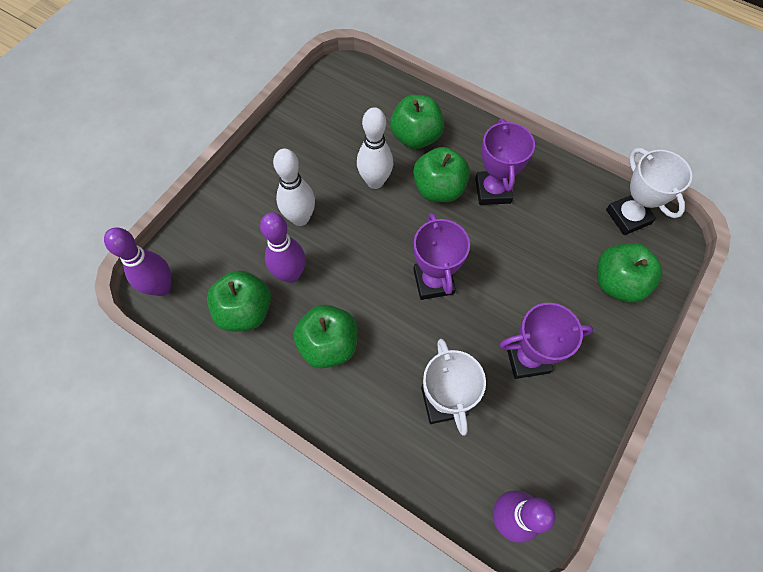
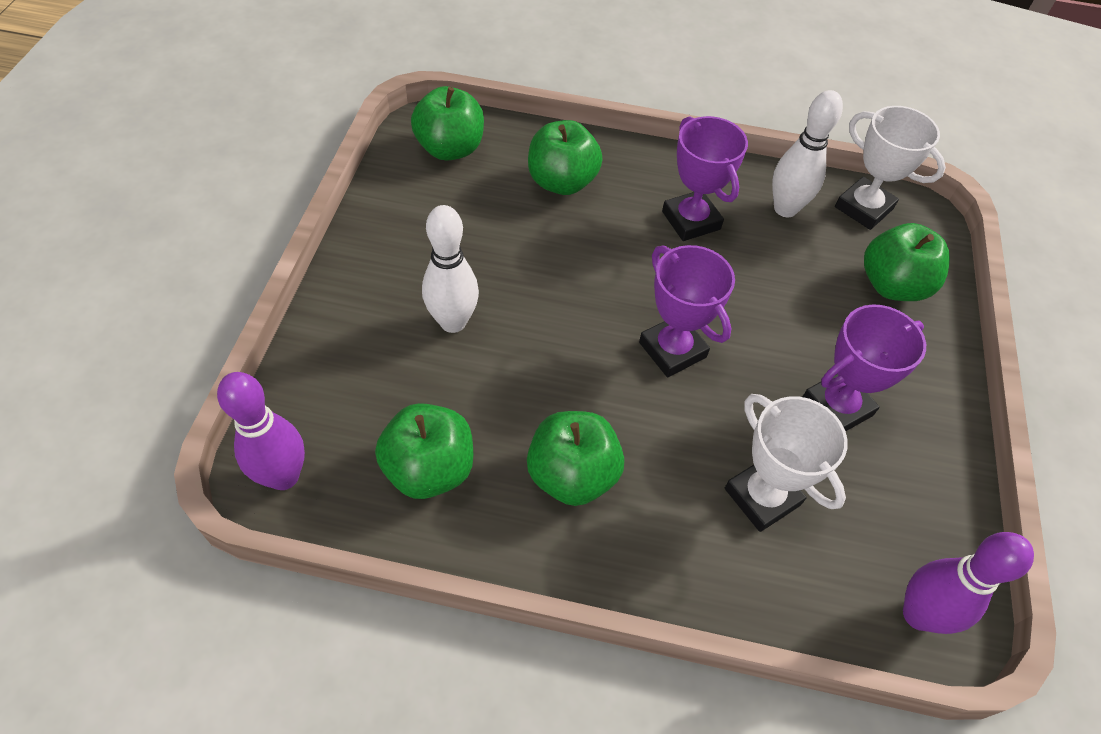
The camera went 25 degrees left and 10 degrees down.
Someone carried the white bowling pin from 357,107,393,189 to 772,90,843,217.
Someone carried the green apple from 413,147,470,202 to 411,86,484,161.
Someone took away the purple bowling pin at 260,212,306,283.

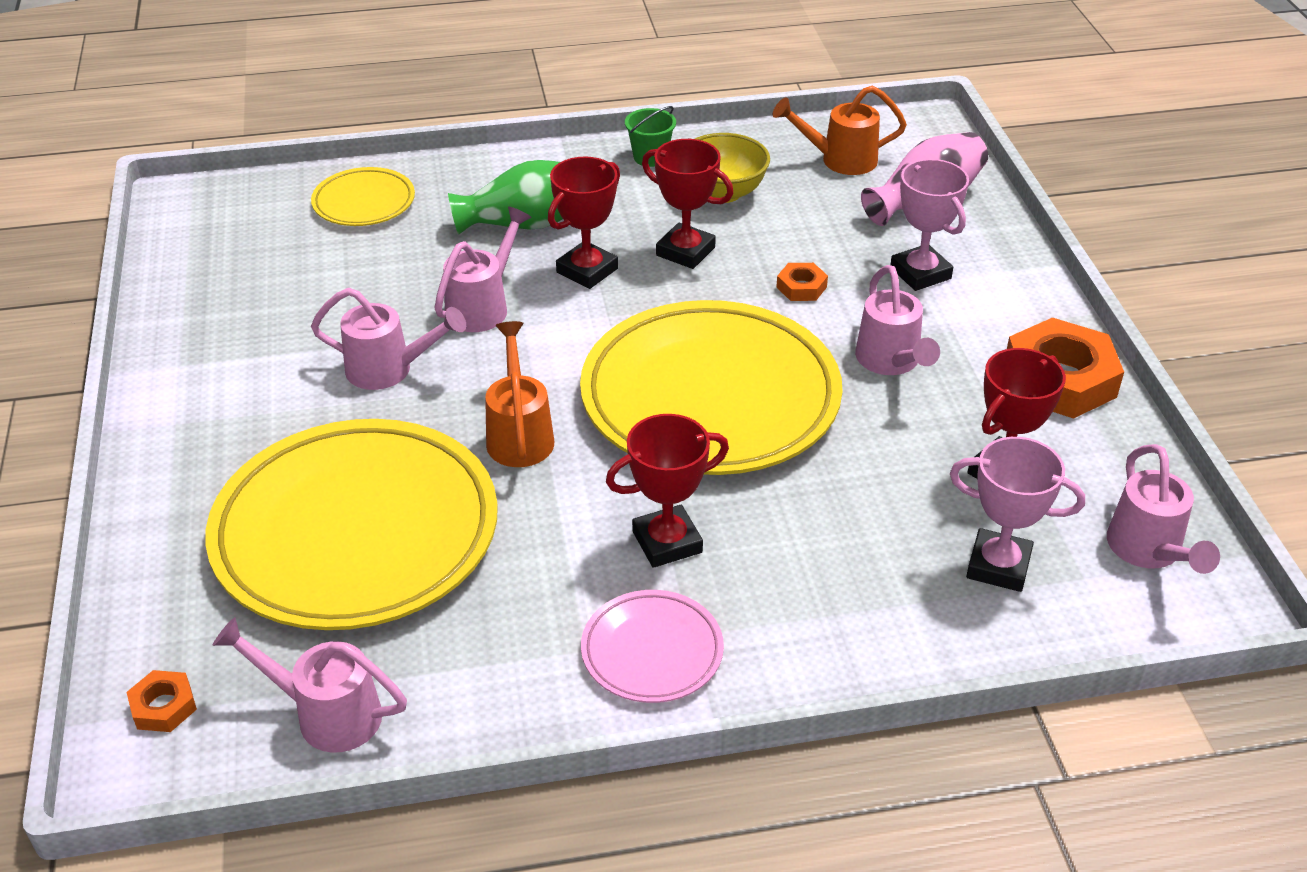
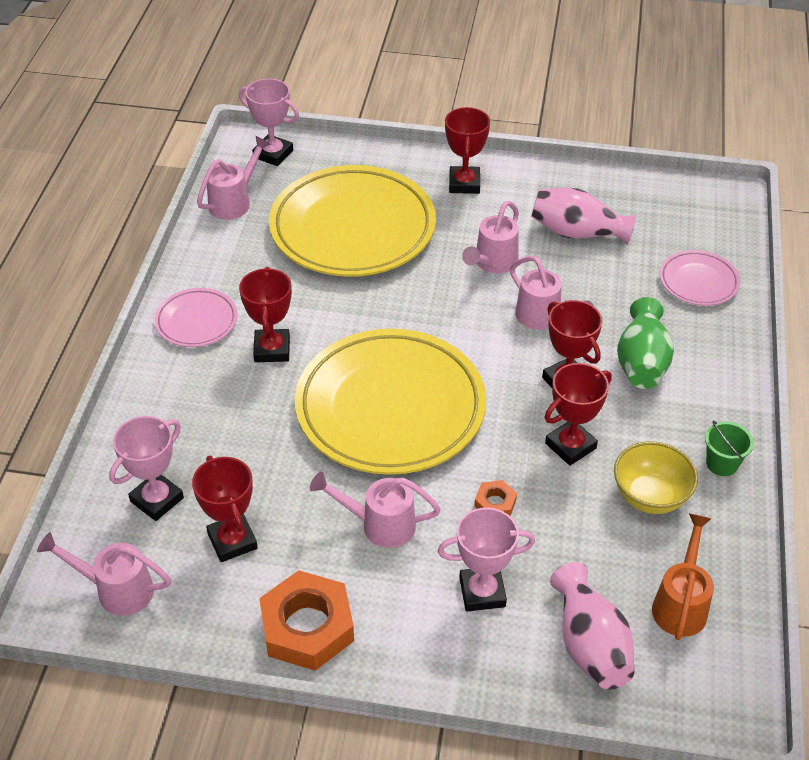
The camera went 110 degrees right and 5 degrees up.
Someone repainted the yellow plate at 311,167,415,226, which became the pink plate at 659,250,740,306.
Someone took away the orange watering can at 485,321,554,467.
Someone swapped the orange nut at 127,670,197,732 for the pink trophy at 239,79,299,166.
Someone put down the red trophy at 445,107,490,194.
Someone put down the pink vase at 531,188,636,244.

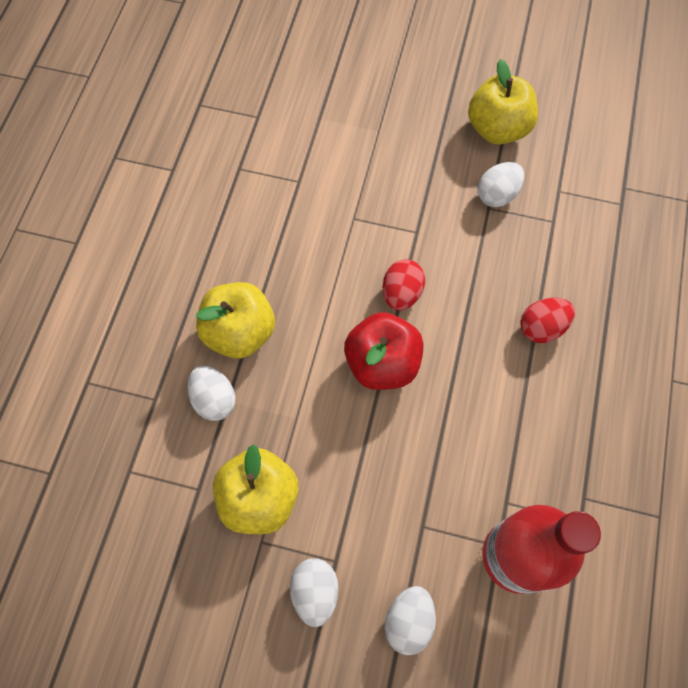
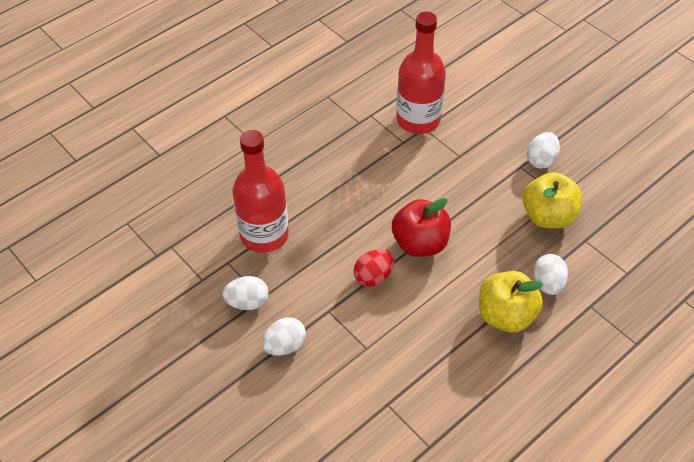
The camera went 145 degrees left and 15 degrees down.
Someone took away the yellow apple at 468,59,538,145.
Someone took away the red egg at 520,298,575,343.
Someone carried the white egg from 385,586,436,655 to 262,317,306,356.
Someone put down the red bottle at 232,130,289,253.

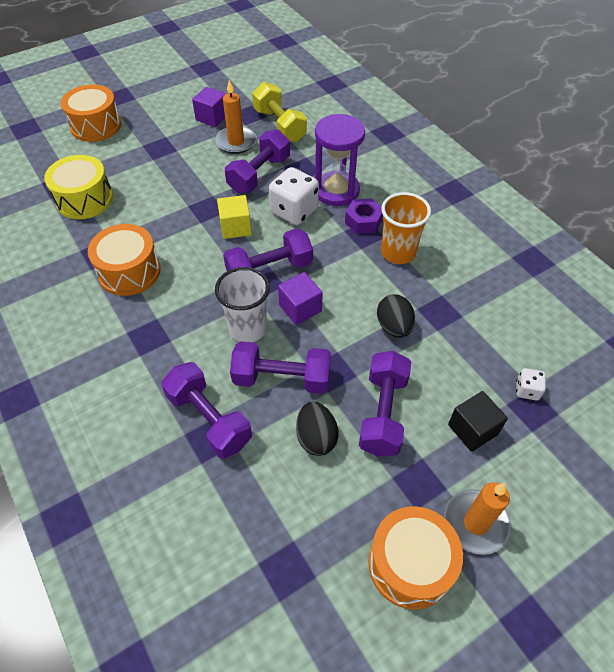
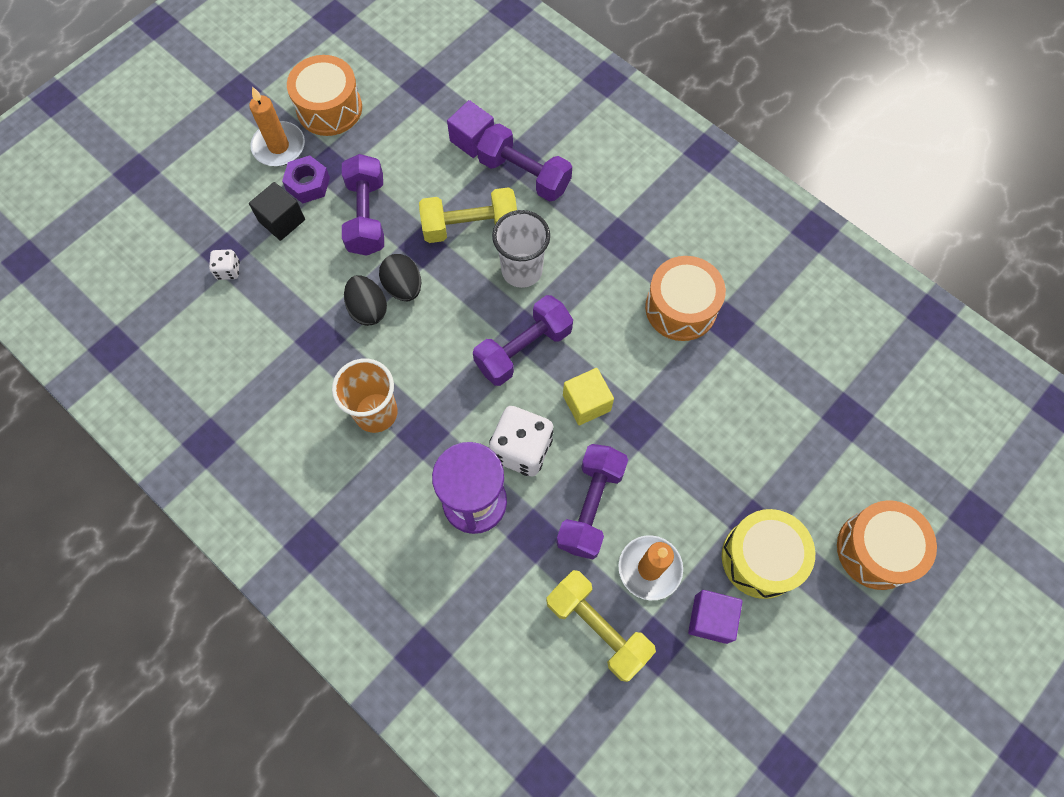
The camera went 165 degrees right and 15 degrees up.
Someone carried the yellow drum from 44,155,113,219 to 722,509,815,599.
Someone carried the purple nut from 345,198,383,234 to 282,156,330,203.
Someone carried the purple cube from 278,272,323,325 to 447,100,494,158.
Someone repainted the purple dumbbell at 230,341,331,394, which became the yellow dumbbell at 419,187,517,243.
Someone carried the black egg from 296,401,339,456 to 379,254,421,301.

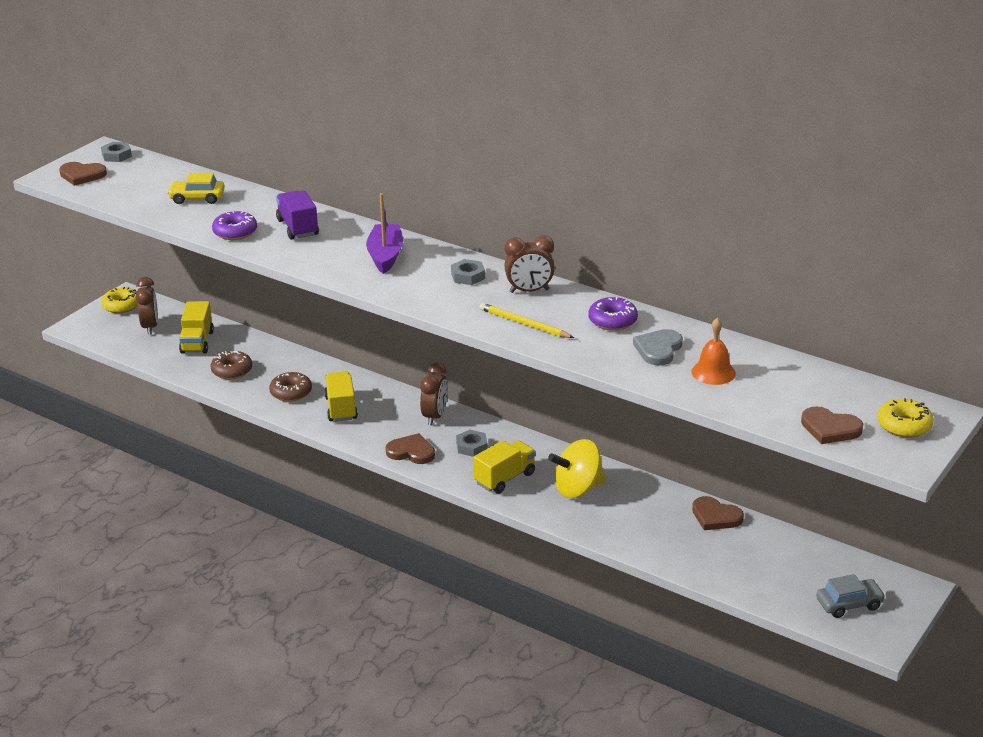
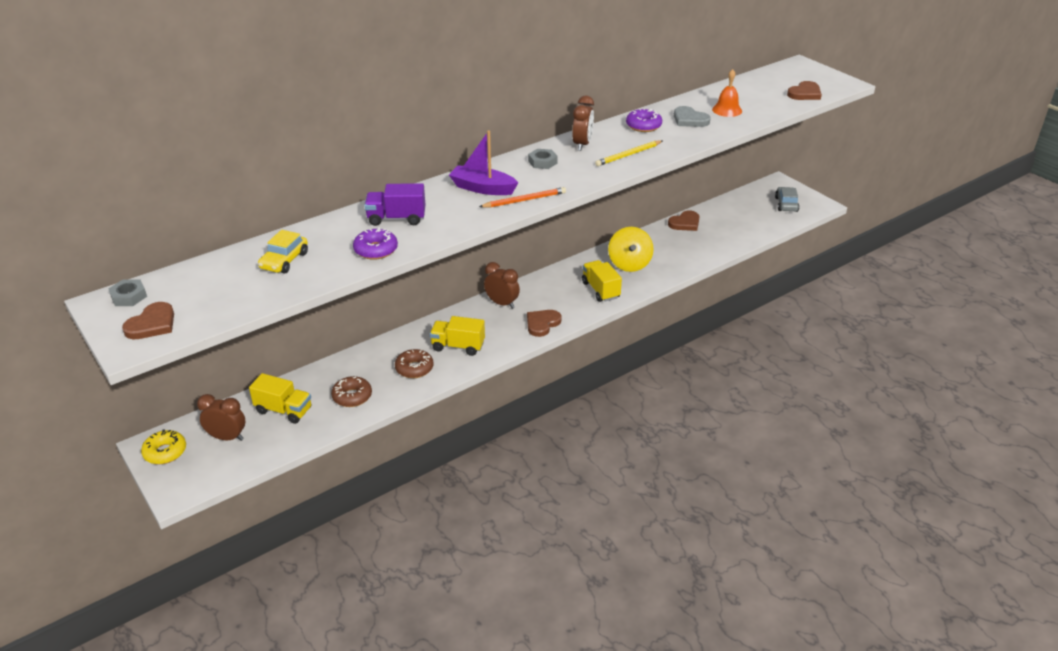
The camera went 70 degrees left and 5 degrees up.
Someone took away the yellow donut at 877,398,934,438.
Someone took away the grey nut at 456,430,488,457.
Someone put down the orange pencil at 479,187,566,208.

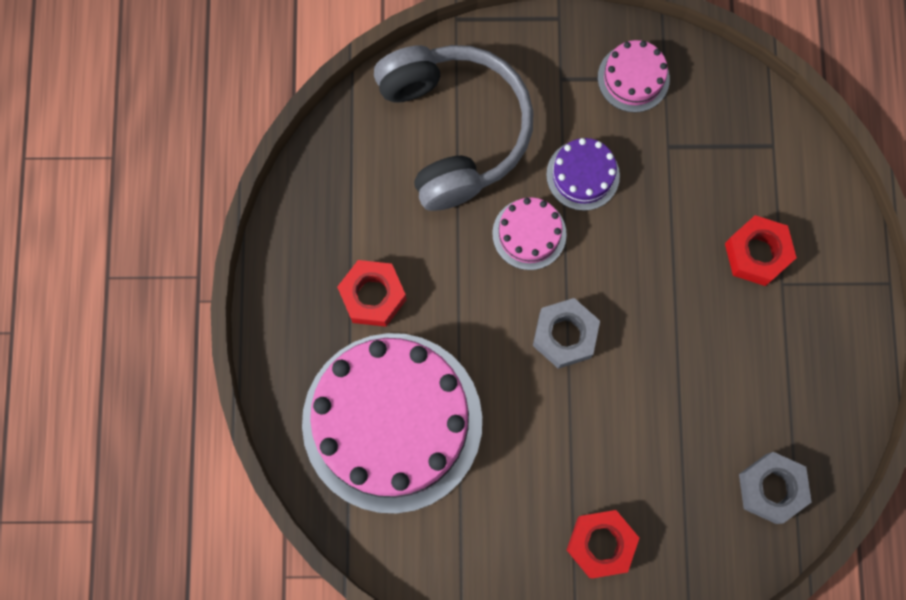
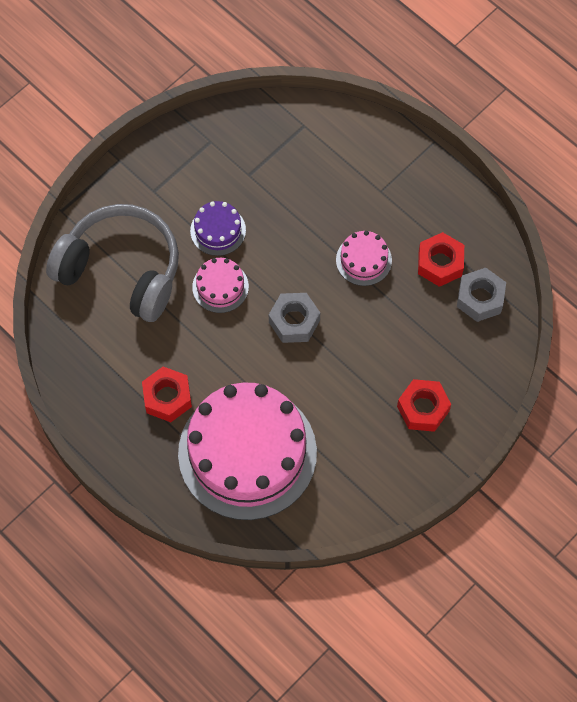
The camera went 45 degrees left and 10 degrees down.
Someone carried the pink cake from 598,40,670,112 to 336,231,392,286.
Someone carried the red nut from 725,215,797,286 to 418,232,464,287.

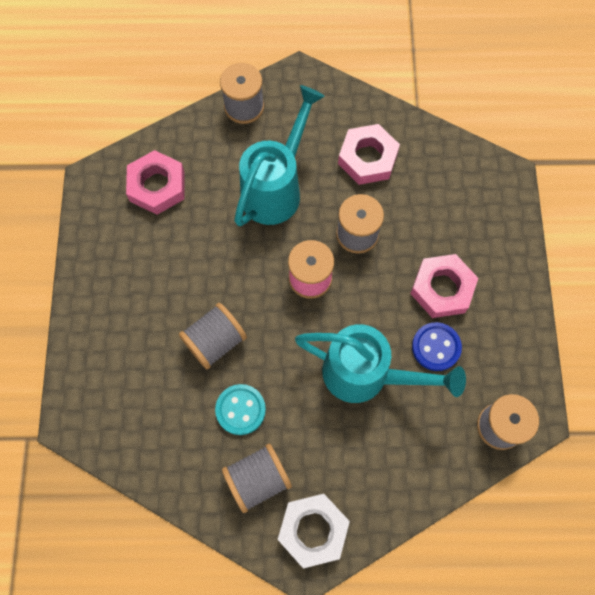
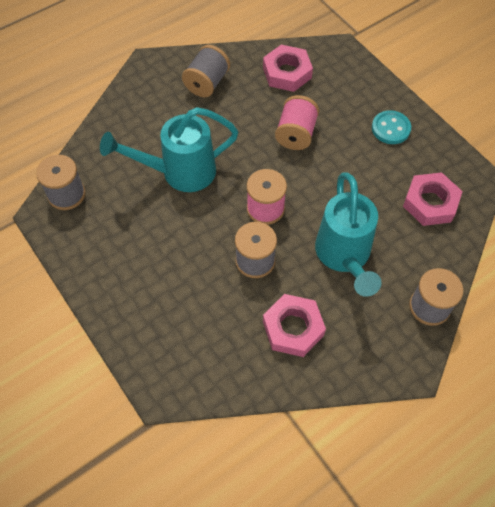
The camera went 145 degrees right and 10 degrees down.
Someone carried the pink nut from 410,254,478,318 to 263,45,313,92.
Someone repainted the grey spool at 179,303,247,369, which became the pink spool at 275,95,319,150.
Someone took away the blue button at 412,322,462,371.
Someone carried the turquoise button from 215,384,266,435 to 372,110,411,144.
Someone took away the white nut at 278,494,350,569.

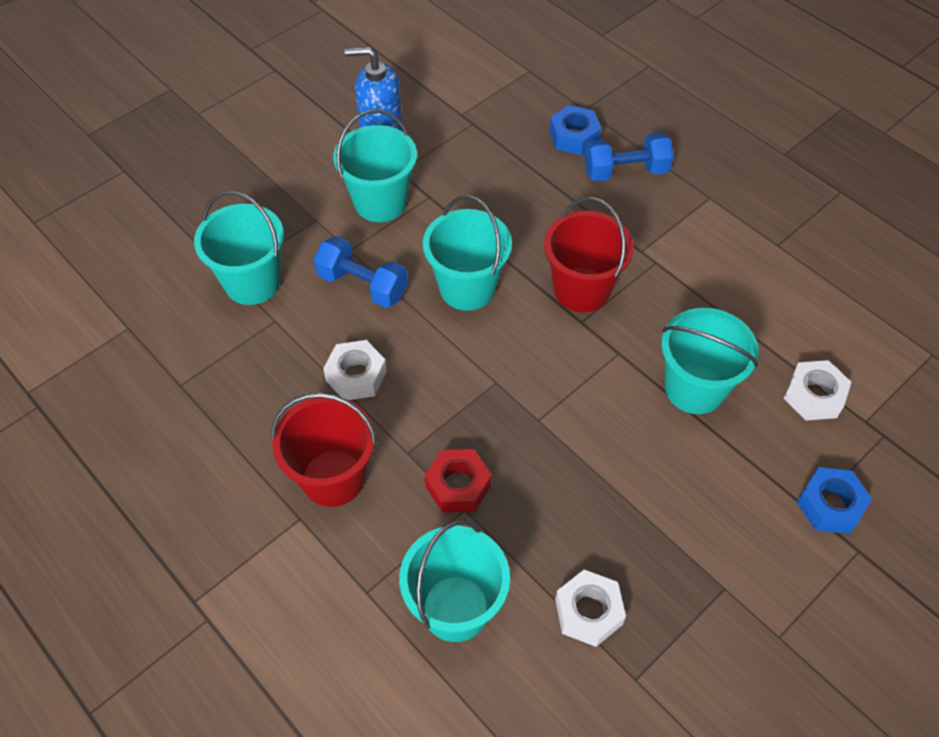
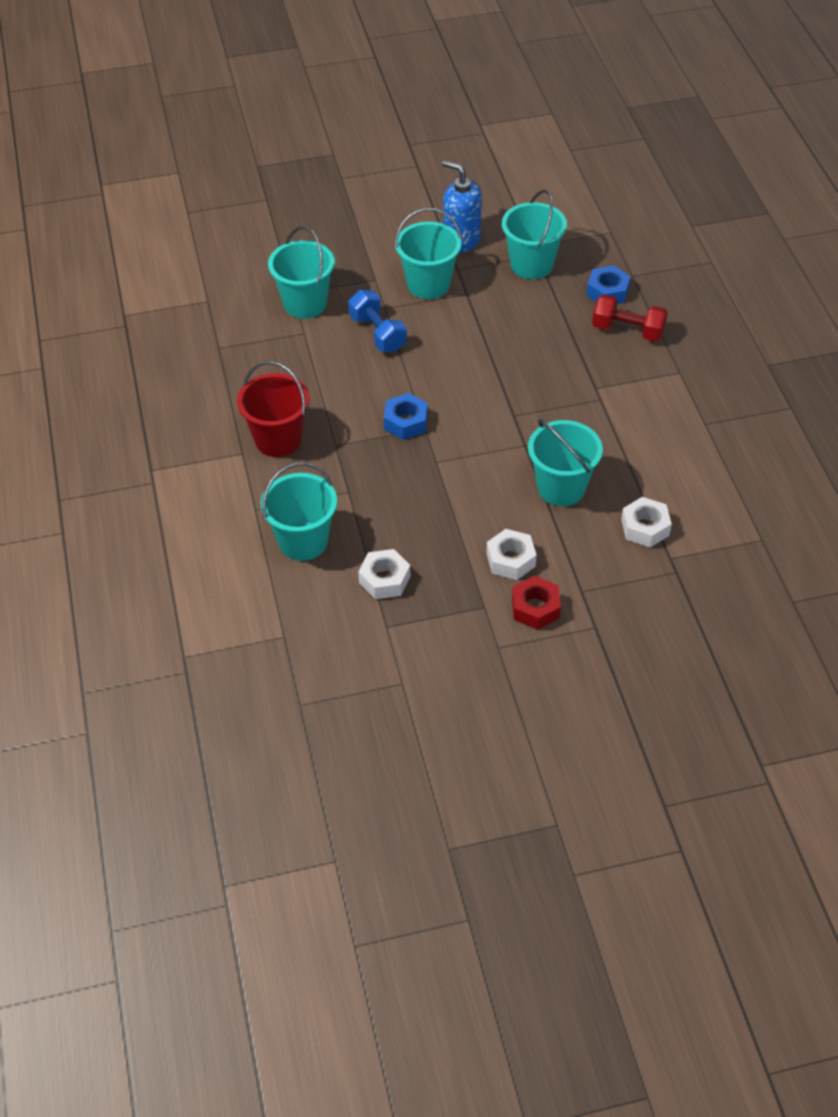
The camera went 30 degrees right and 5 degrees down.
Someone repainted the blue dumbbell at 584,133,674,182, which became the red dumbbell at 592,294,668,342.
Someone carried the turquoise bucket from 423,195,512,311 to 502,190,567,279.
Someone took away the red bucket at 544,197,634,313.
Someone carried the white nut from 323,340,387,400 to 486,529,537,580.
Someone carried the red nut from 425,449,491,512 to 512,576,561,630.
Someone carried the blue nut from 797,467,872,534 to 384,393,428,440.

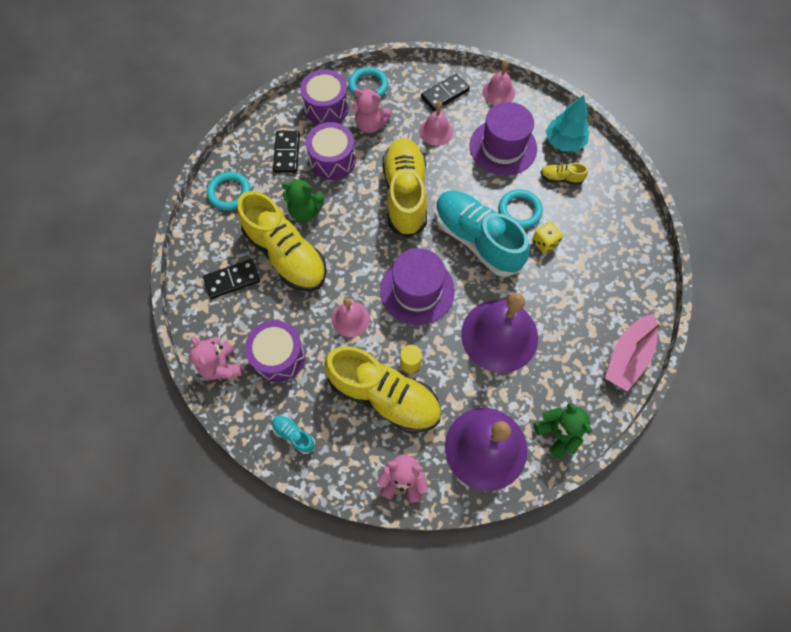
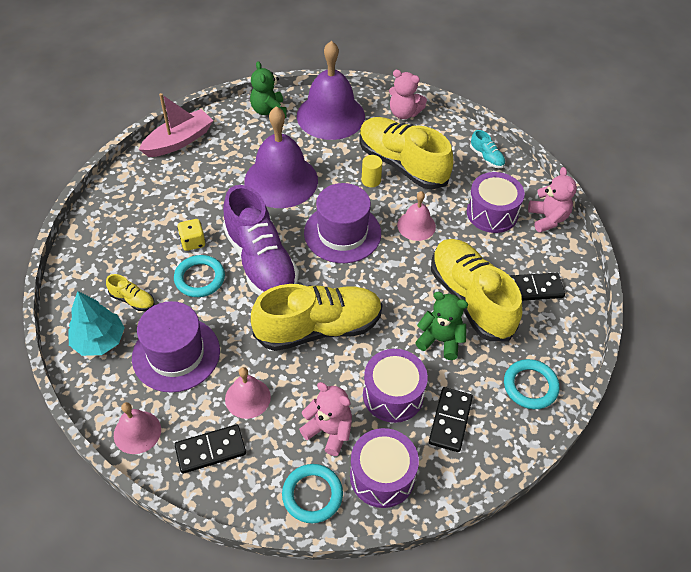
The camera went 165 degrees left and 15 degrees down.
Someone rotated the yellow shoe at 383,138,427,238 by 120 degrees counterclockwise.
Someone repainted the turquoise shoe at 435,191,530,277, which became the purple shoe at 223,185,299,296.

